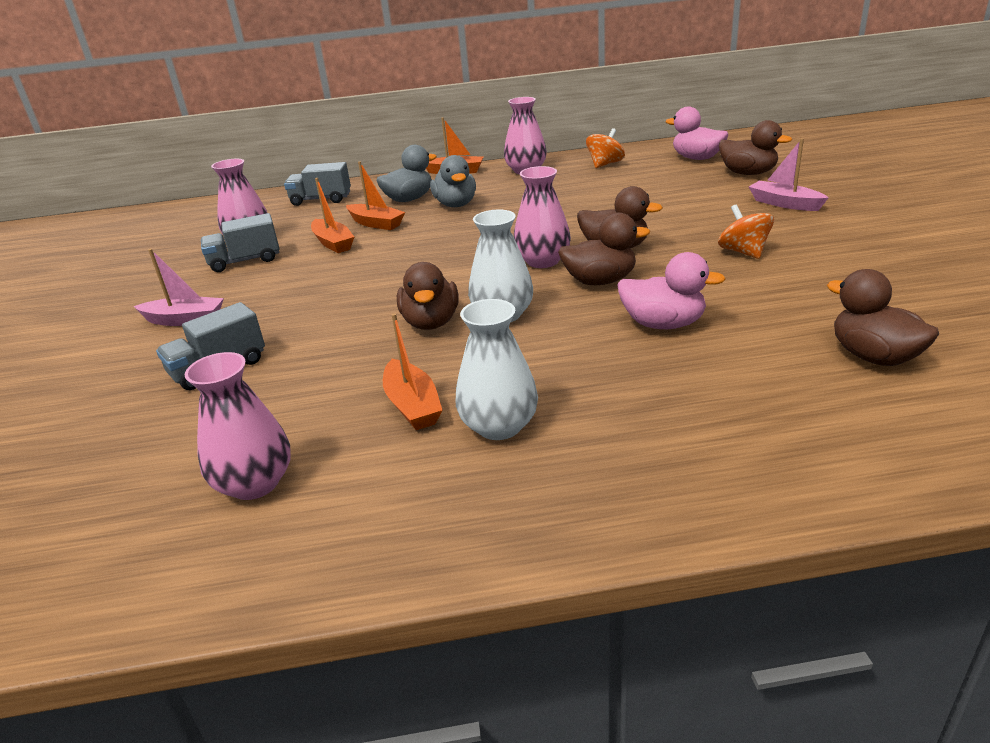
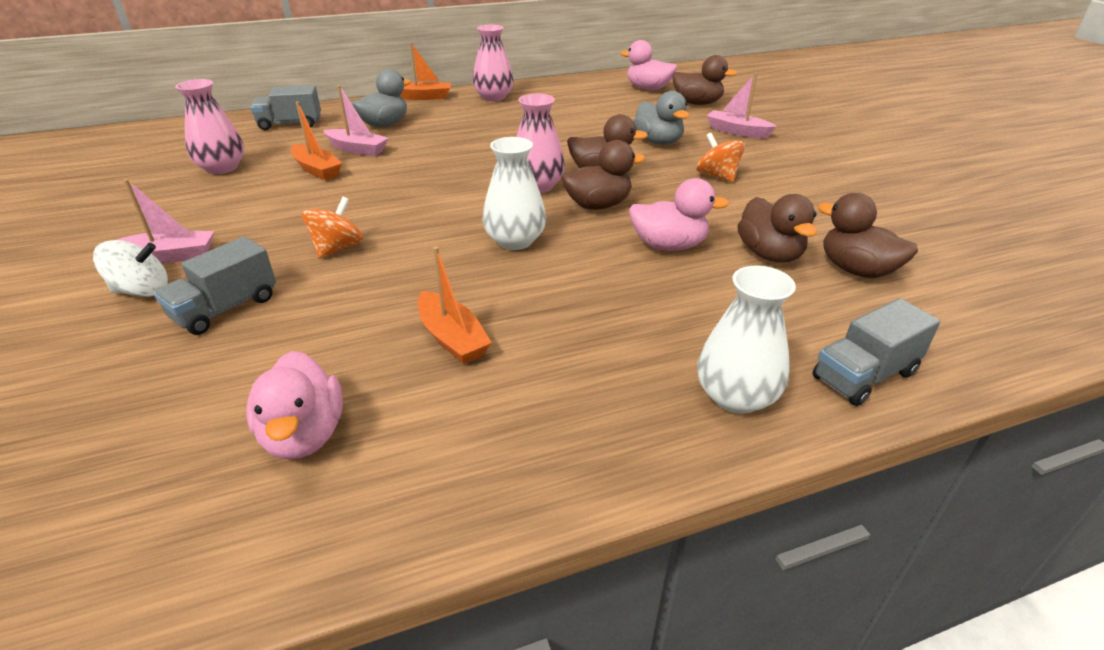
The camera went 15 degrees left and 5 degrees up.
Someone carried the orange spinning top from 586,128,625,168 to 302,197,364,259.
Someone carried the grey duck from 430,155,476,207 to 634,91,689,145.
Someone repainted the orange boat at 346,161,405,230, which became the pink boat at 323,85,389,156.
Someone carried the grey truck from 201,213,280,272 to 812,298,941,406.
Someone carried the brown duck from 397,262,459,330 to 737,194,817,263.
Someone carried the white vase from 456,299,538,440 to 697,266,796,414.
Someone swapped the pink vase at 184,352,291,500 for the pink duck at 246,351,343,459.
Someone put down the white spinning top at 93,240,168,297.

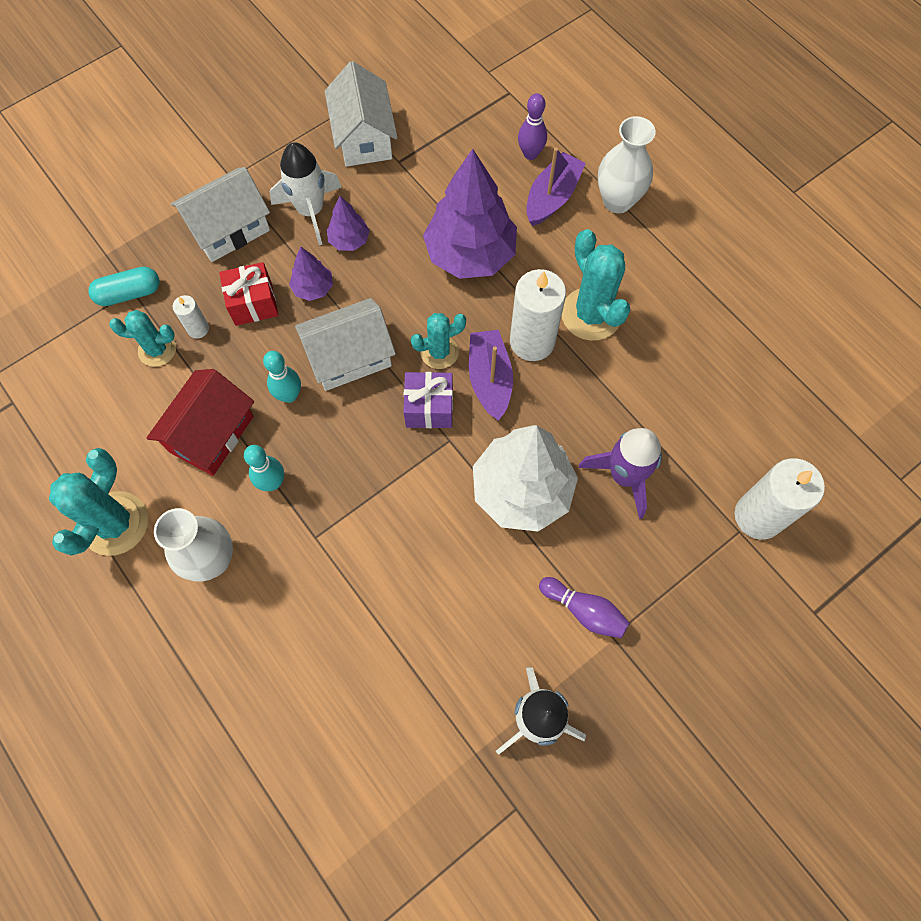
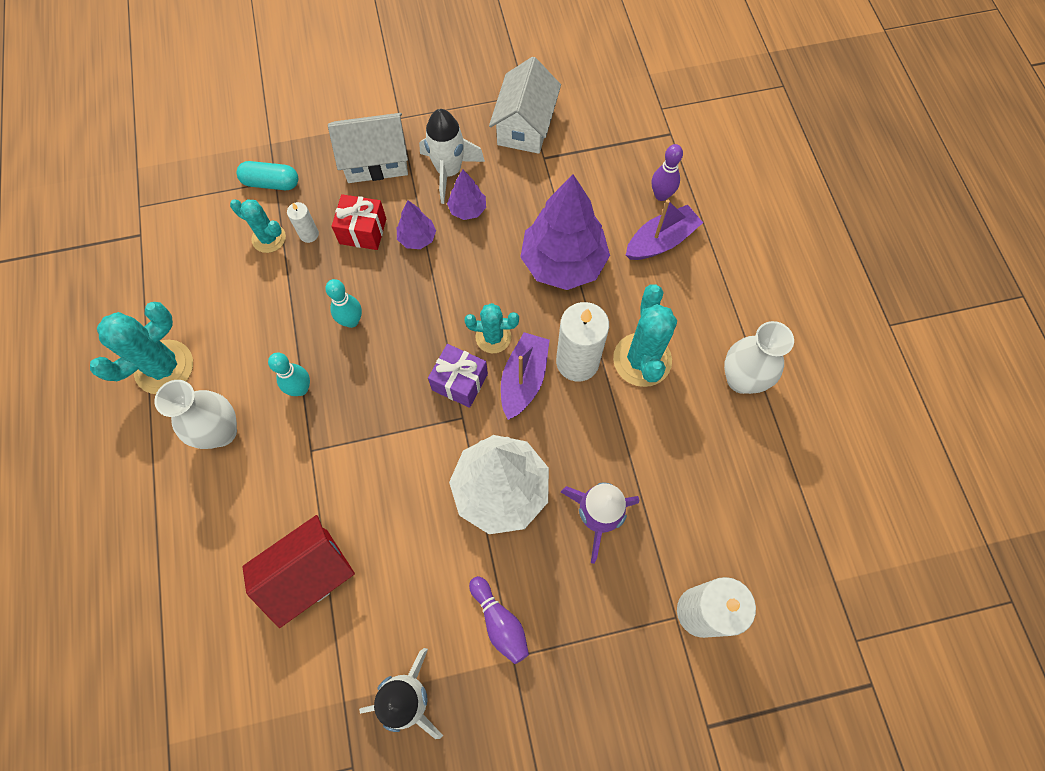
The camera went 25 degrees right and 0 degrees up.
Someone carried the white vase from 598,116,656,213 to 724,321,794,394.
Someone took away the white house at 295,298,396,391.
Someone carried the red house from 147,369,254,476 to 242,515,355,628.

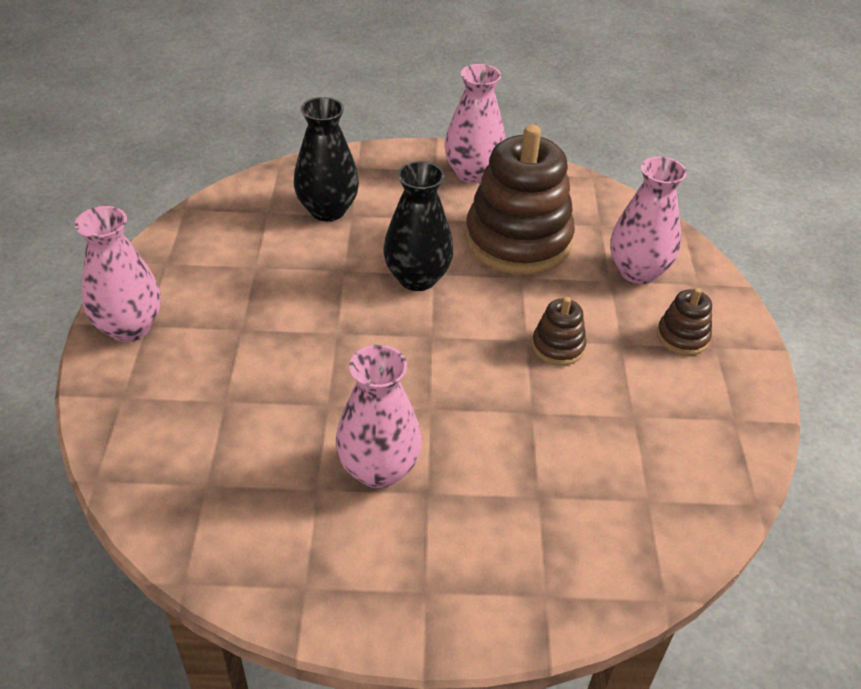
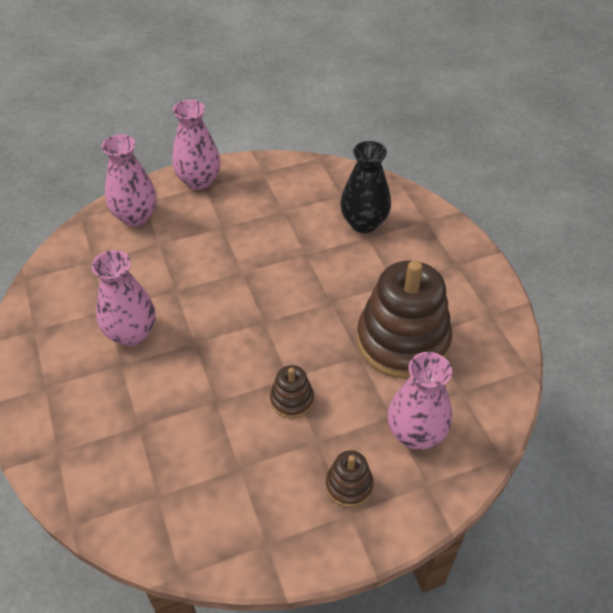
The camera went 70 degrees right and 5 degrees up.
Someone carried the pink vase from 444,64,506,184 to 102,134,157,226.
Someone took away the black vase at 384,161,454,291.

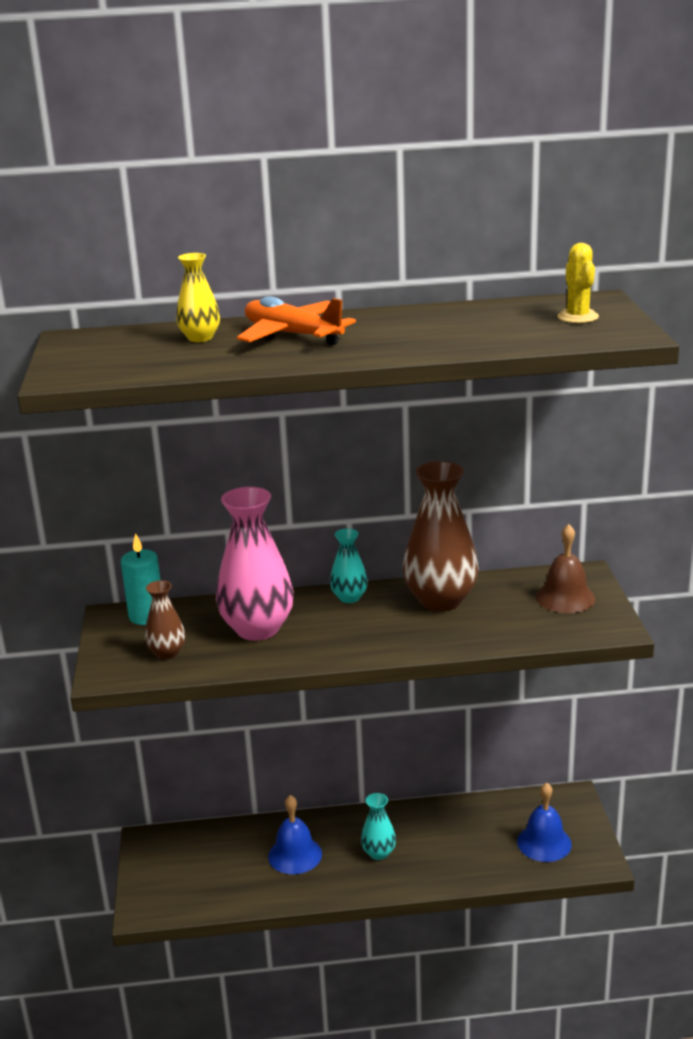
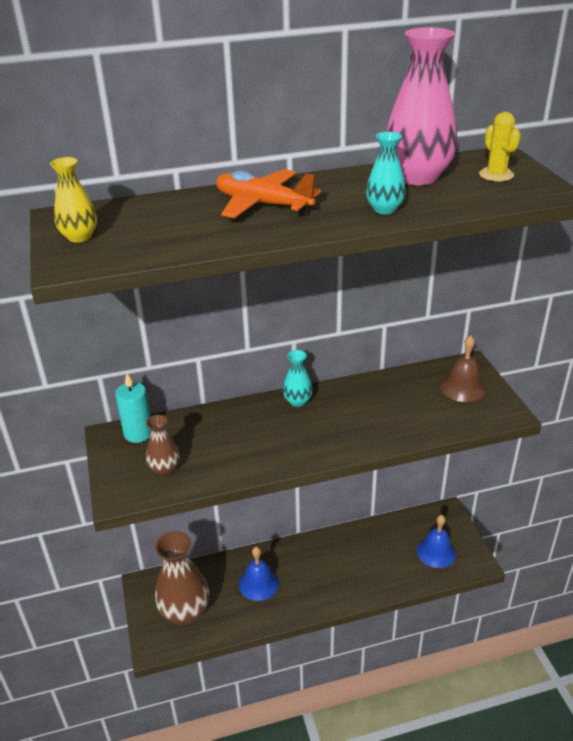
The camera went 10 degrees left and 10 degrees up.
Someone carried the yellow vase from 176,253,220,342 to 50,157,97,243.
Someone carried the brown vase from 403,461,479,611 to 155,531,209,625.
Someone carried the pink vase from 216,487,294,641 to 386,27,457,185.
Someone carried the turquoise vase from 361,793,396,860 to 366,132,406,214.

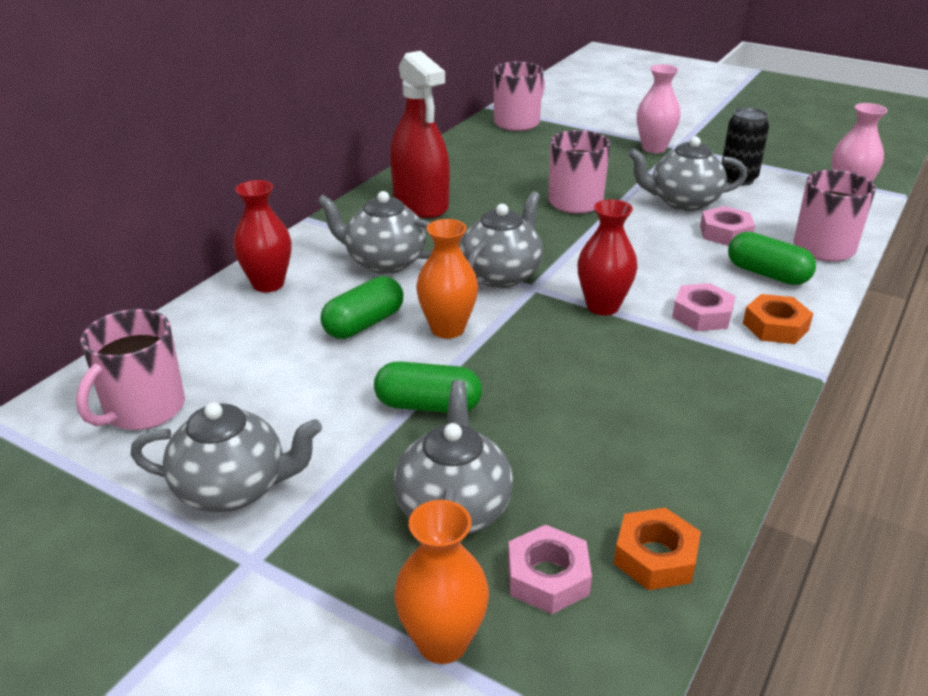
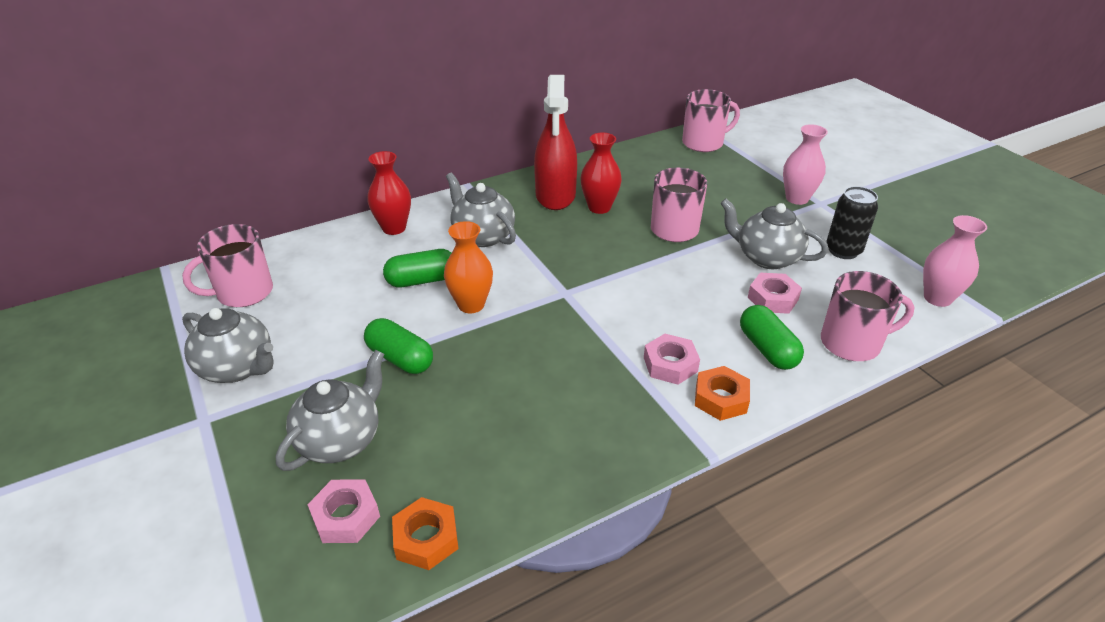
The camera went 30 degrees right and 5 degrees up.
Someone took away the grey teapot at 460,191,543,288.
Someone carried the red vase from 577,199,637,315 to 580,133,622,214.
Someone took away the orange vase at 394,500,489,664.

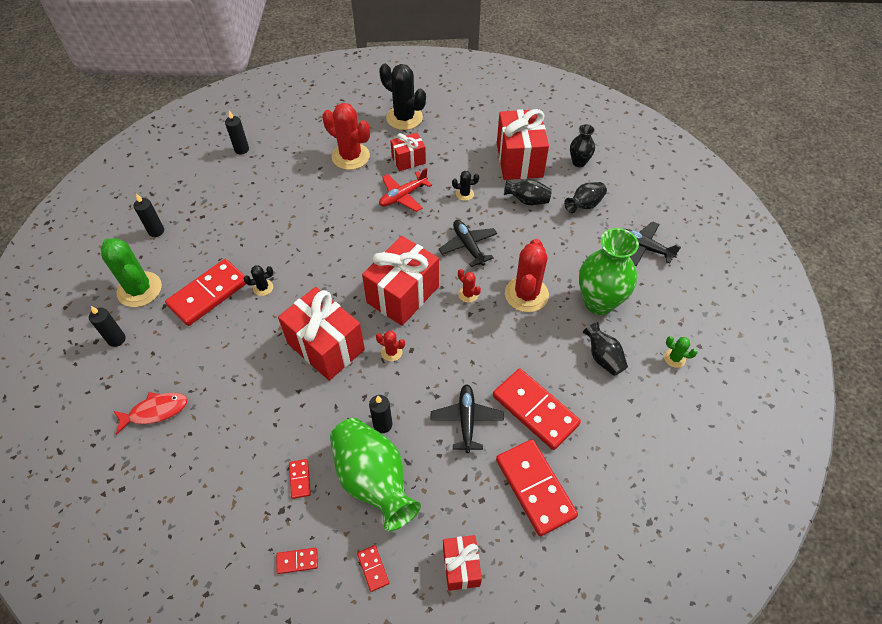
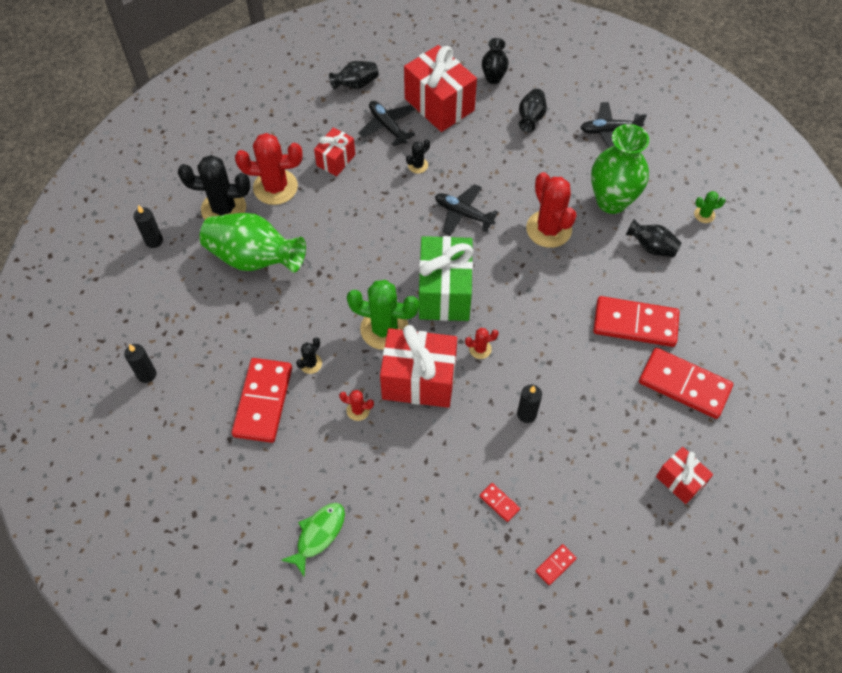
The camera went 35 degrees left and 5 degrees up.
Someone carried the black cactus from 379,63,426,130 to 178,155,250,220.
Someone took away the red plane at 379,168,432,212.
Someone carried the black vase from 504,179,552,205 to 329,61,379,90.
Someone repainted the red gift at 362,236,439,326, which became the green gift at 419,236,473,321.
Someone carried the green cactus from 101,238,162,307 to 347,280,419,350.
Someone carried the red cactus from 458,269,481,303 to 339,390,374,421.
Someone took away the black candle at 89,306,126,347.
Someone carried the black plane from 431,384,504,453 to 358,101,415,146.
Someone repainted the red fish at 114,392,188,435, which became the green fish at 281,503,345,576.
Someone carried the green vase from 330,418,421,531 to 200,213,306,273.
Someone took away the red domino at 357,545,389,592.

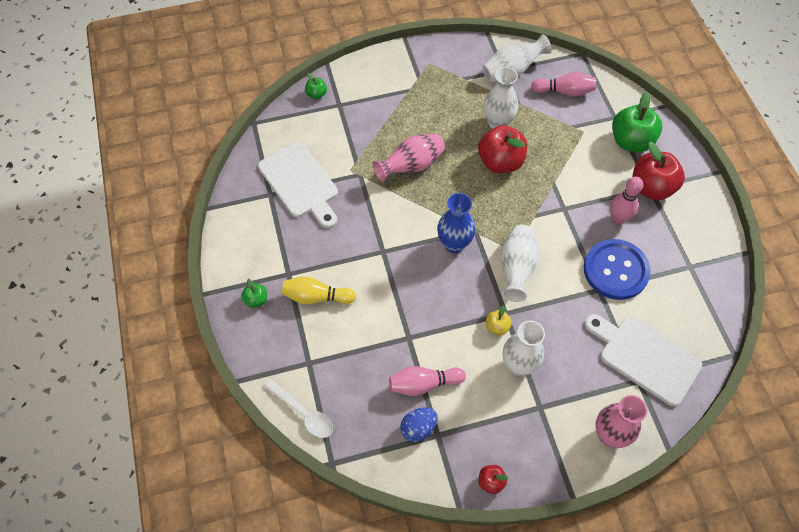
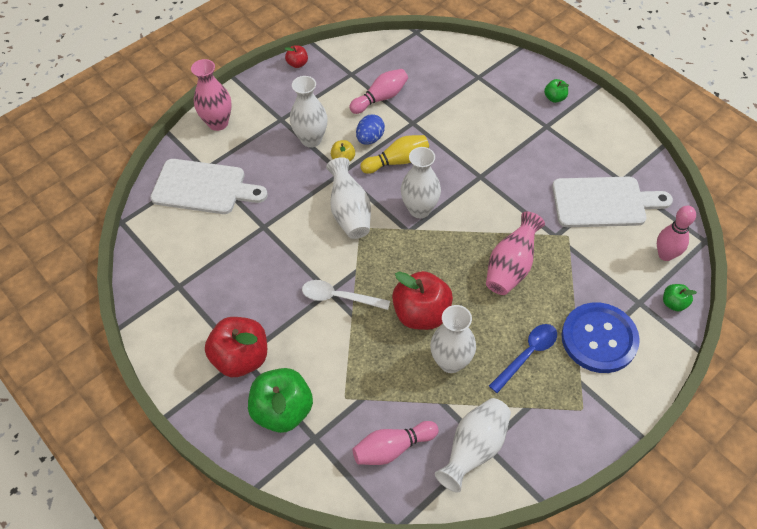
The camera went 155 degrees right and 5 degrees down.
Someone rotated the white cutting board at 258,142,338,228 by 150 degrees clockwise.
Someone carried the pink bowling pin from 610,177,643,224 to 657,206,696,261.
Someone repainted the blue vase at 437,193,475,253, which became the white vase at 401,147,441,218.
Someone carried the blue button from 584,239,651,300 to 562,302,640,373.
Someone carried the yellow bowling pin from 282,277,356,304 to 360,135,429,174.
Someone carried the white spoon from 263,378,333,438 to 302,280,390,310.
Someone carried the blue egg from 400,407,438,442 to 356,114,385,145.
Someone put down the blue spoon at 489,324,557,393.

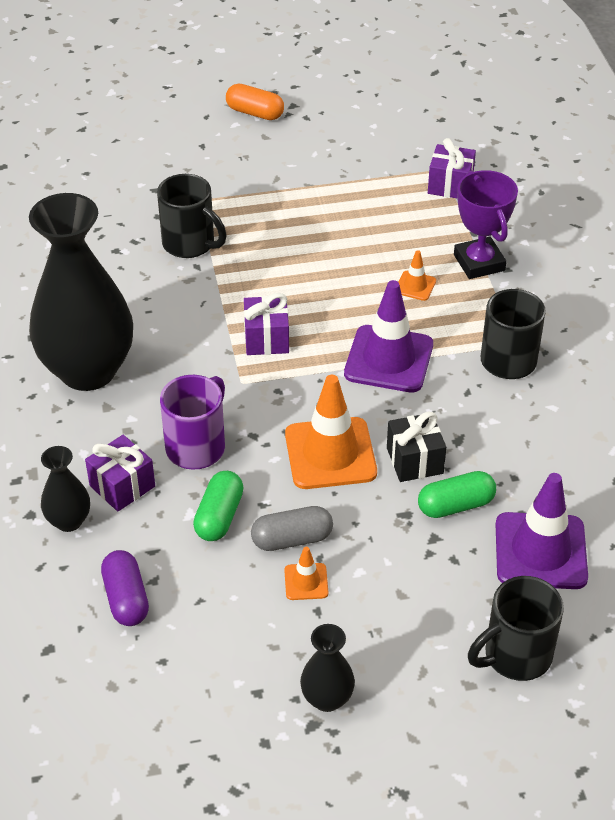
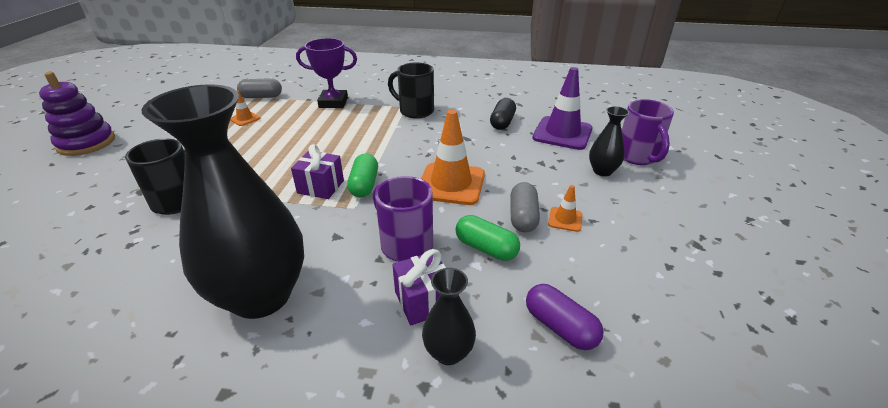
The camera went 70 degrees left and 10 degrees down.
Someone swapped the orange capsule at 226,84,284,120 for the purple stacking toy at 39,72,115,156.
Someone swapped the purple gift at 428,138,476,198 for the grey capsule at 237,78,282,98.
Someone carried the orange traffic cone from 398,250,436,301 to 230,91,260,126.
Someone took away the purple traffic cone at 344,280,433,393.
Someone took away the black gift at 387,411,446,482.
Someone carried the green capsule from 418,471,496,518 to 347,153,378,197.
Someone rotated the purple capsule at 101,550,149,626 by 45 degrees clockwise.
Someone repainted the black mug at 468,576,564,681, which became the purple mug at 622,99,674,165.
Someone carried the black vase from 300,624,355,712 to 589,106,629,176.
Someone put down the black capsule at 490,98,516,130.

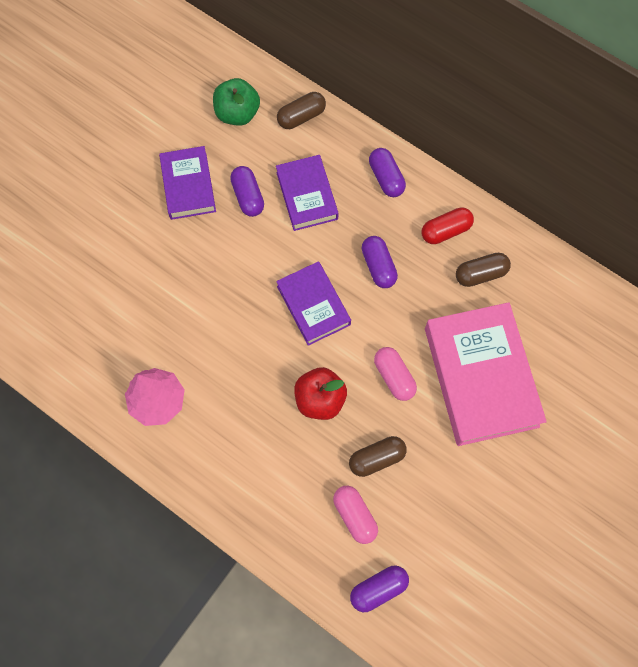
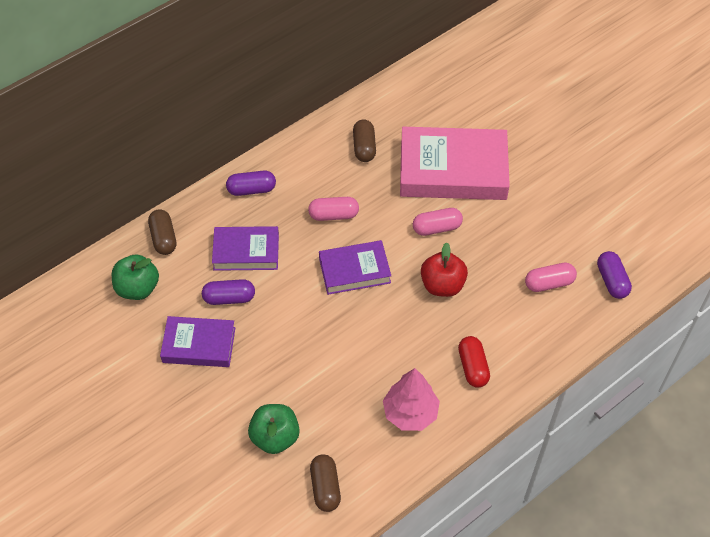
The camera went 75 degrees left and 15 degrees down.
Someone carried the red capsule from 422,207,474,244 to 458,336,490,388.
Someone repainted the purple capsule at 362,236,398,288, which became the pink capsule at 308,197,359,221.
Someone carried the brown capsule from 349,436,407,477 to 310,454,341,512.
Someone put down the green apple at 248,404,300,454.

